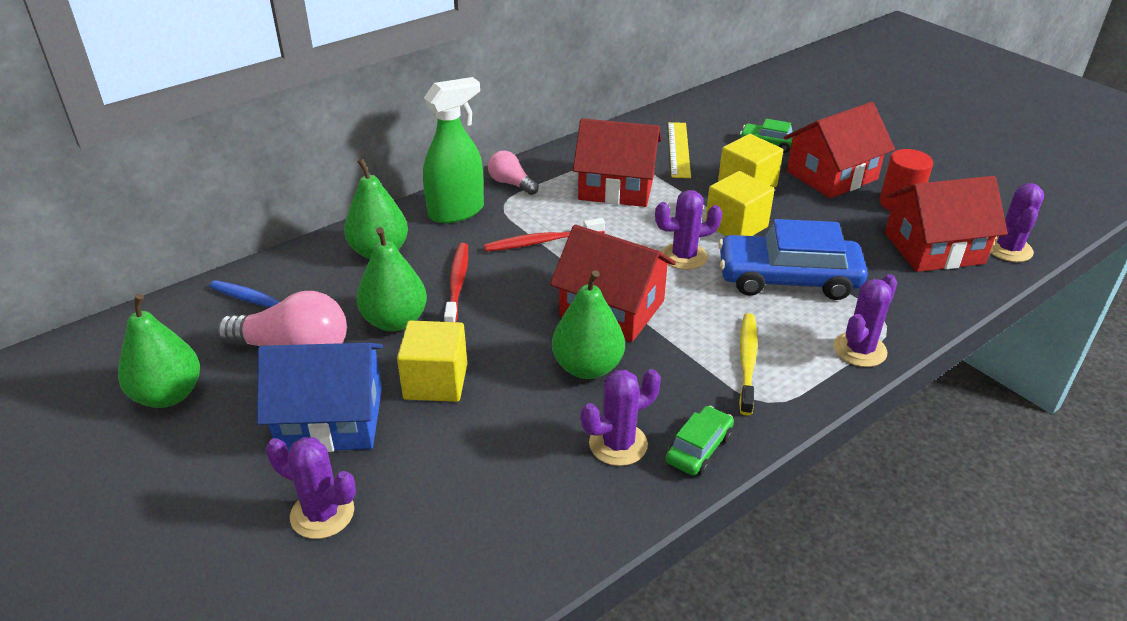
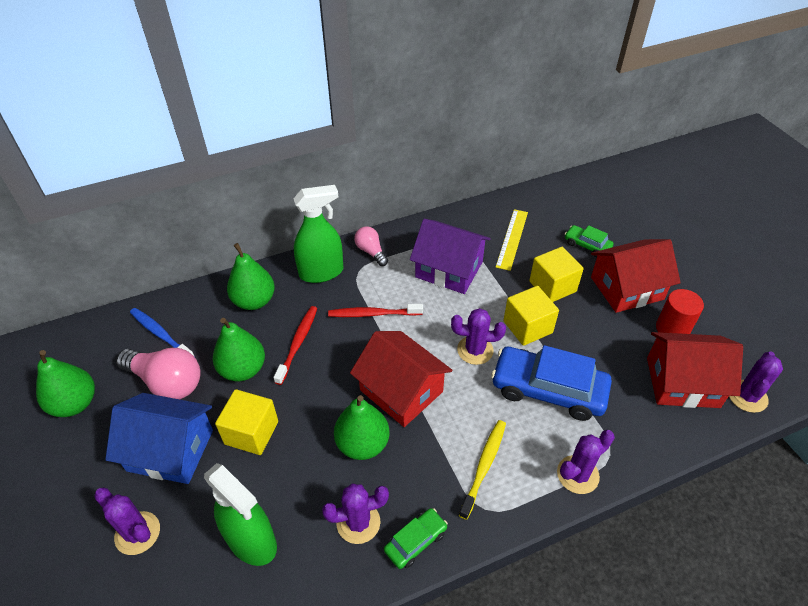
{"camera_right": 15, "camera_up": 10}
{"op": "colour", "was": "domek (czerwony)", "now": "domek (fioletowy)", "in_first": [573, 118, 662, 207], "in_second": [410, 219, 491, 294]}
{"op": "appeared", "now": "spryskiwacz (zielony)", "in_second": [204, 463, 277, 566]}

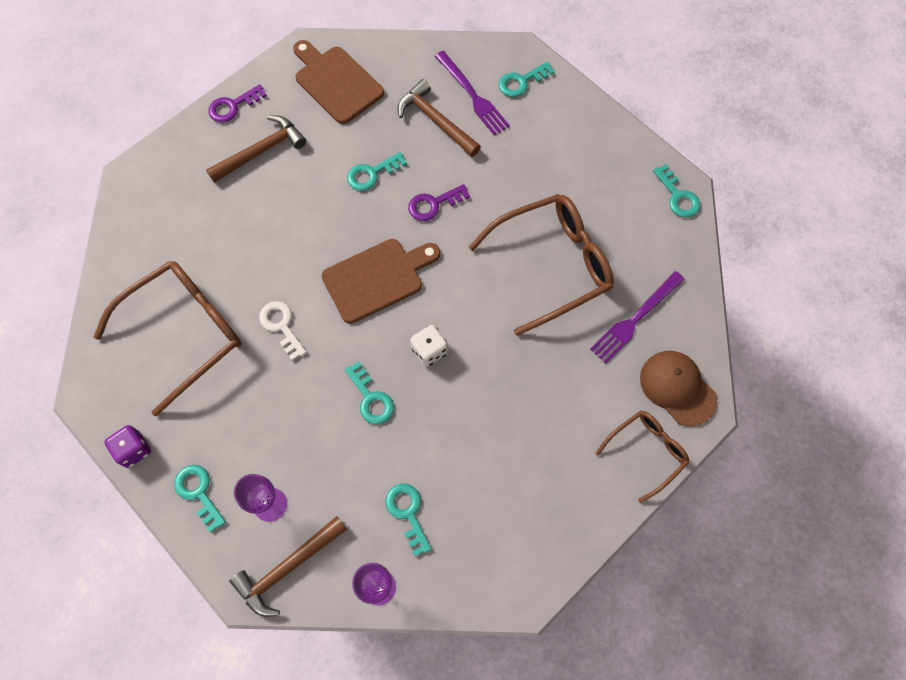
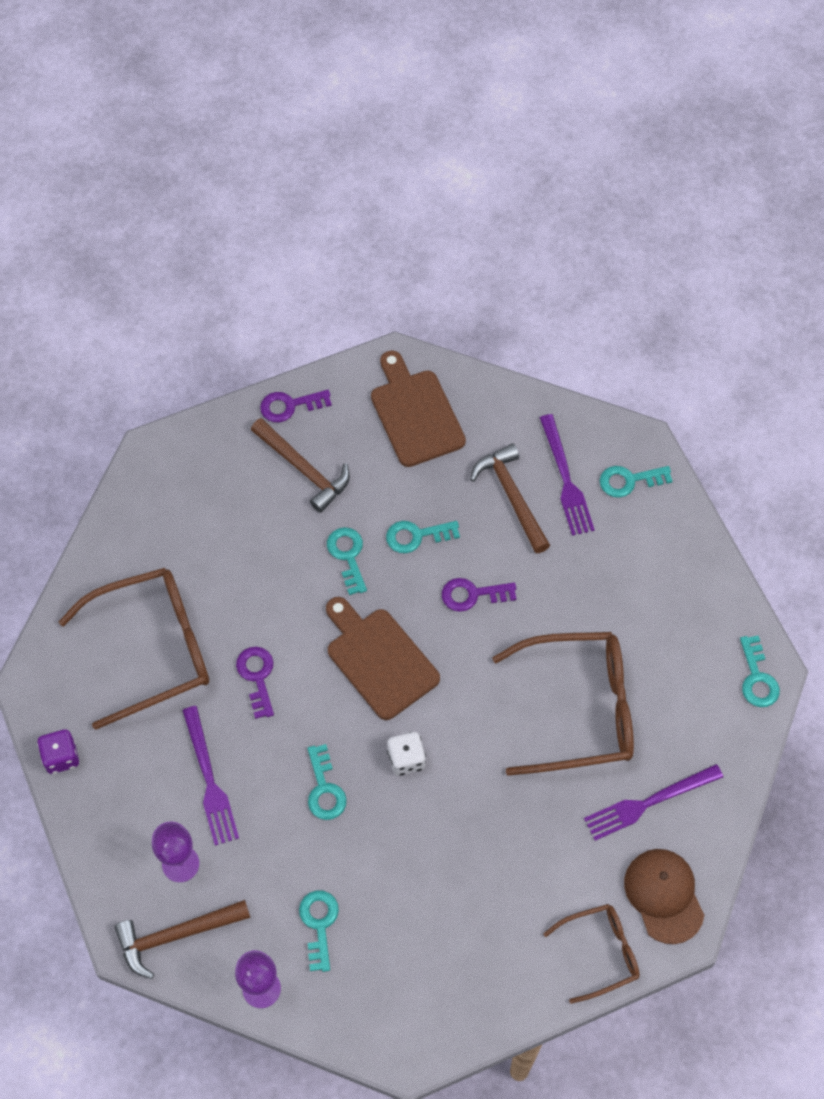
{"camera_right": 20, "camera_up": -5}
{"op": "relocated", "was": "klucz (turkusowy)", "in_first": [174, 465, 226, 533], "in_second": [327, 527, 367, 595]}
{"op": "spun", "was": "młotek (brązowy)", "in_first": [206, 115, 306, 183], "in_second": [251, 418, 350, 513], "clockwise": 60}
{"op": "colour", "was": "klucz (biały)", "now": "klucz (fioletowy)", "in_first": [259, 301, 306, 361], "in_second": [236, 647, 274, 719]}
{"op": "spun", "was": "deska do krojenia (brązowy)", "in_first": [322, 239, 440, 324], "in_second": [326, 597, 440, 720], "clockwise": -120}
{"op": "appeared", "now": "widelec (fioletowy)", "in_second": [182, 706, 239, 846]}

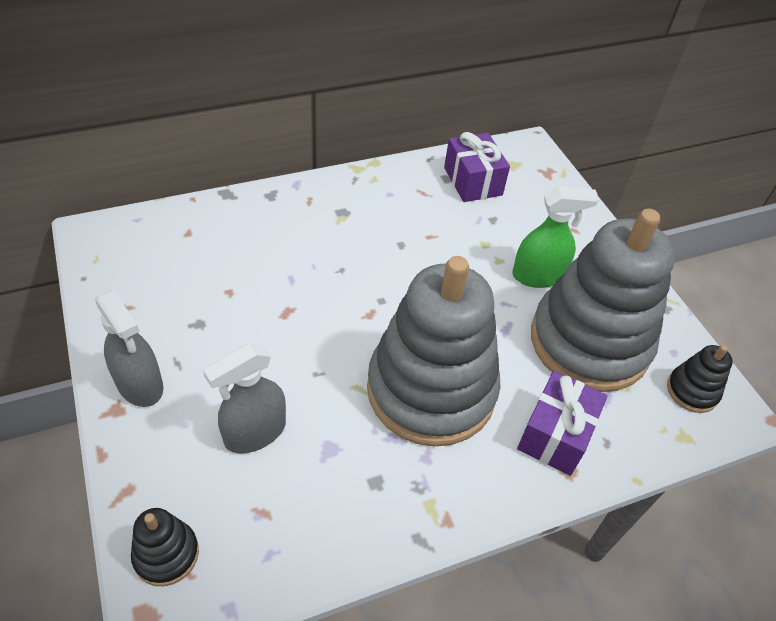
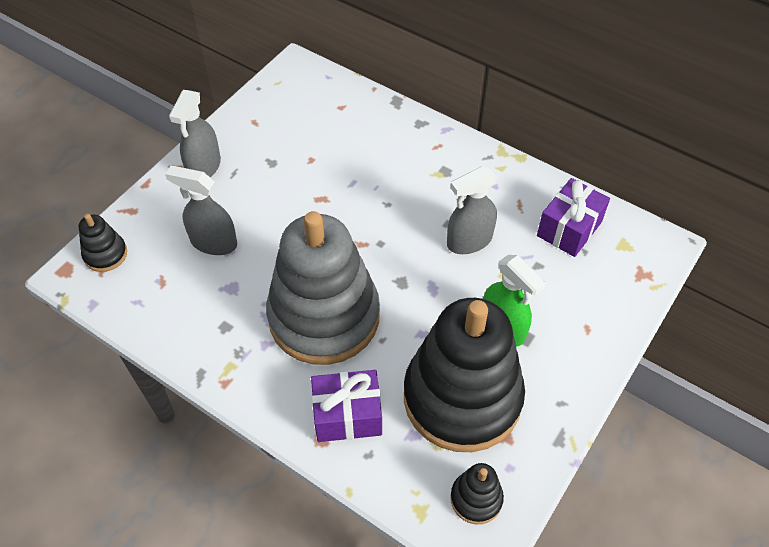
{"camera_right": 60, "camera_up": 5}
{"op": "colour", "was": "zabawka nakładanka (szary)", "now": "zabawka nakładanka (czarny)", "in_first": [531, 209, 675, 392], "in_second": [404, 298, 525, 452]}
{"op": "appeared", "now": "spryskiwacz (szary)", "in_second": [447, 166, 497, 254]}

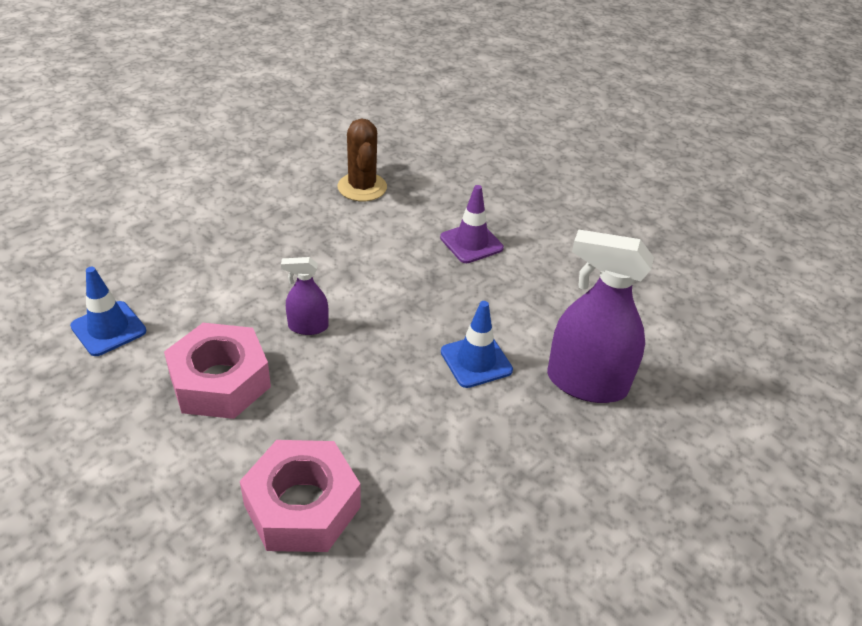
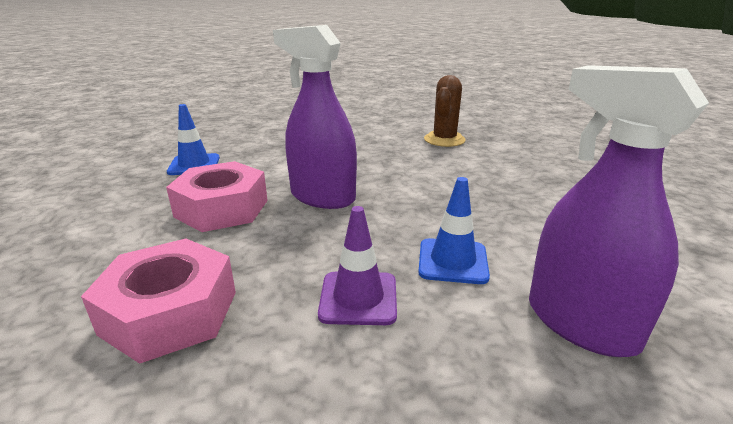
{"camera_right": 35, "camera_up": -15}
{"op": "size", "was": "spryskiwacz (fioletowy)", "in_first": [281, 257, 329, 335], "in_second": [273, 25, 357, 209], "ratio": 1.97}
{"op": "relocated", "was": "pachołek (fioletowy)", "in_first": [440, 185, 504, 263], "in_second": [318, 206, 397, 325]}

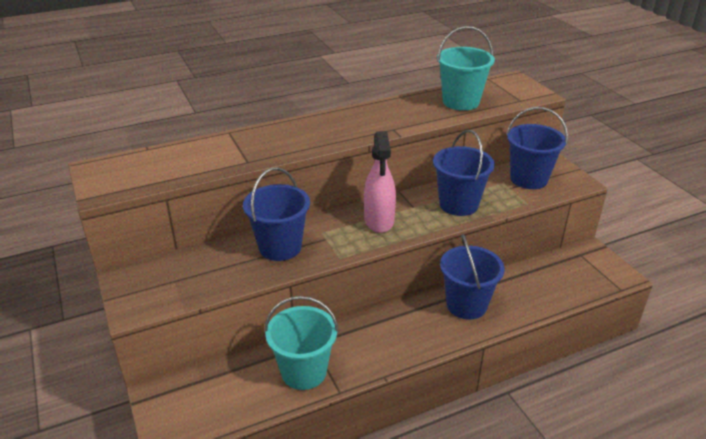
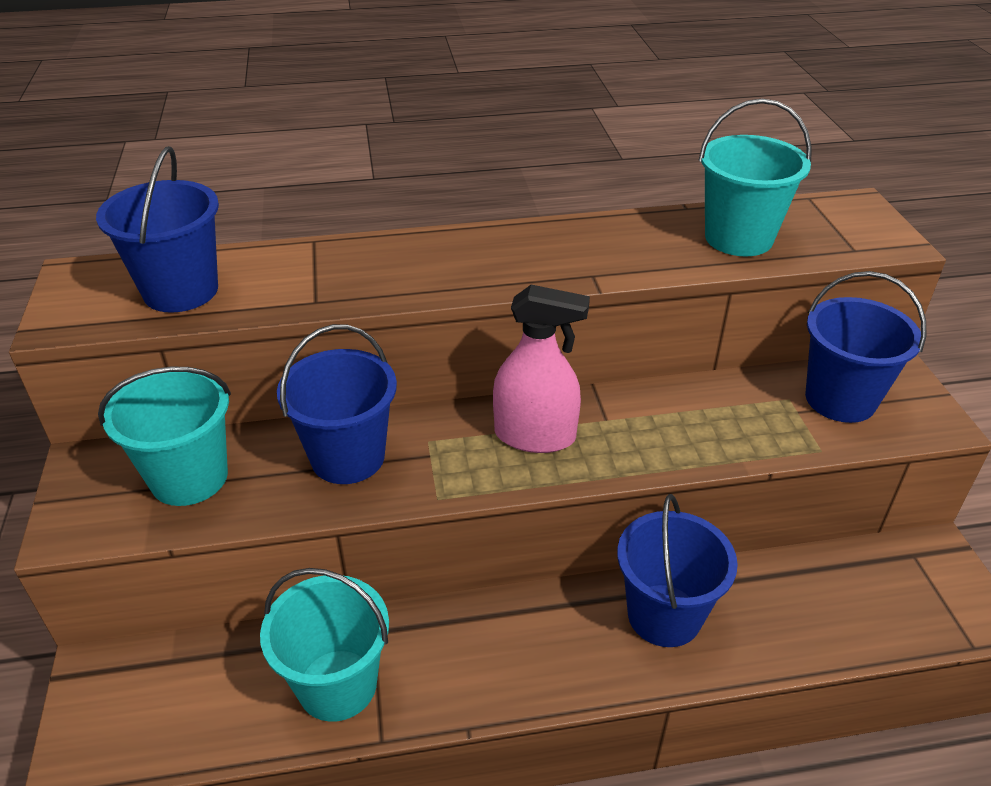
{"camera_right": 15, "camera_up": 5}
{"op": "spun", "was": "spryskiwacz (różowy)", "in_first": [364, 131, 396, 233], "in_second": [493, 285, 590, 453], "clockwise": -90}
{"op": "relocated", "was": "wiadro (niebieski)", "in_first": [433, 130, 495, 216], "in_second": [96, 146, 219, 313]}
{"op": "appeared", "now": "wiadro (turkusowy)", "in_second": [98, 367, 231, 506]}

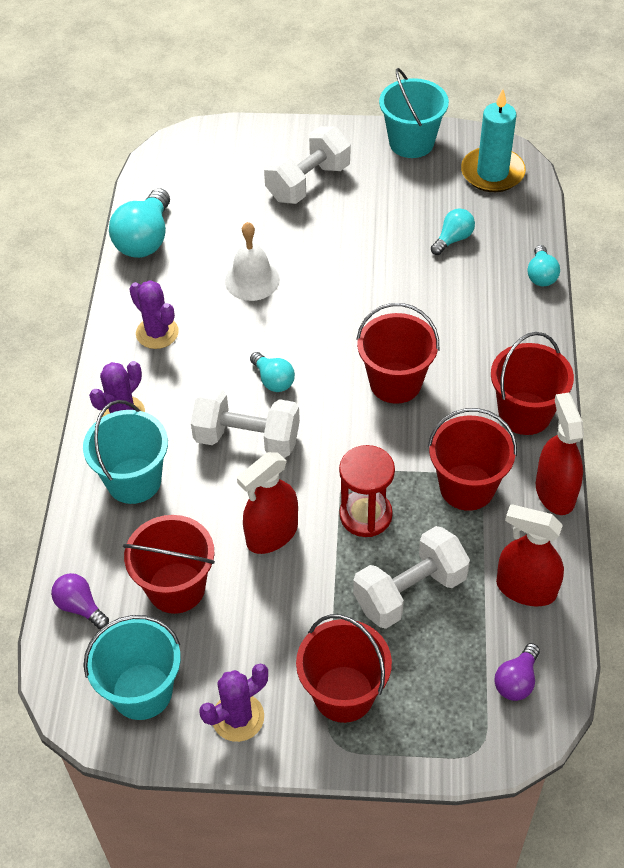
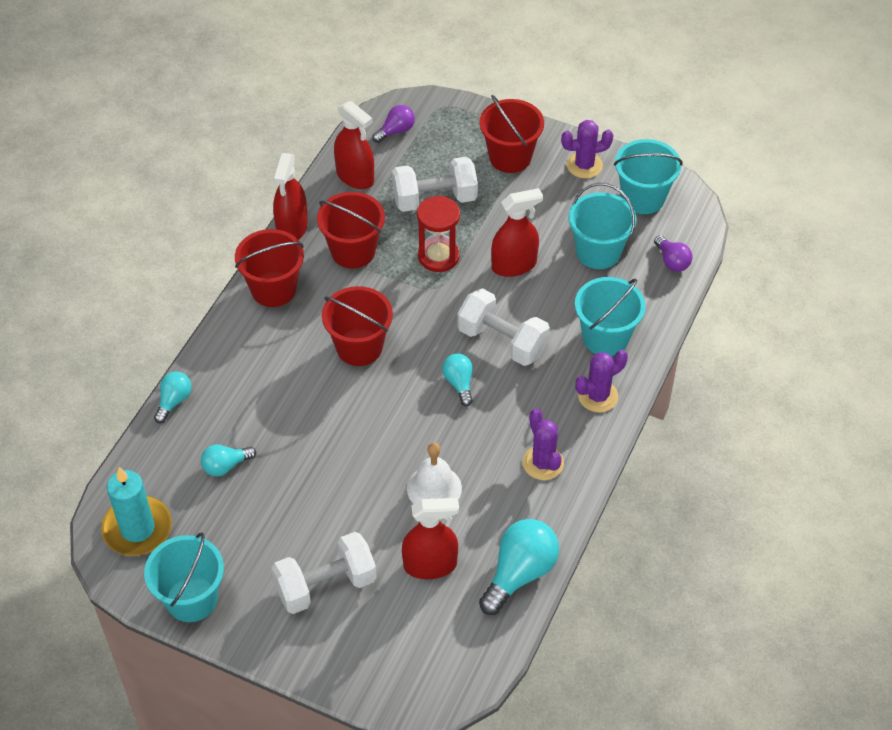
{"camera_right": -160, "camera_up": 0}
{"op": "colour", "was": "wiadro (czerwony)", "now": "wiadro (turkusowy)", "in_first": [123, 515, 215, 614], "in_second": [568, 183, 636, 269]}
{"op": "appeared", "now": "spryskiwacz (czerwony)", "in_second": [402, 498, 459, 579]}

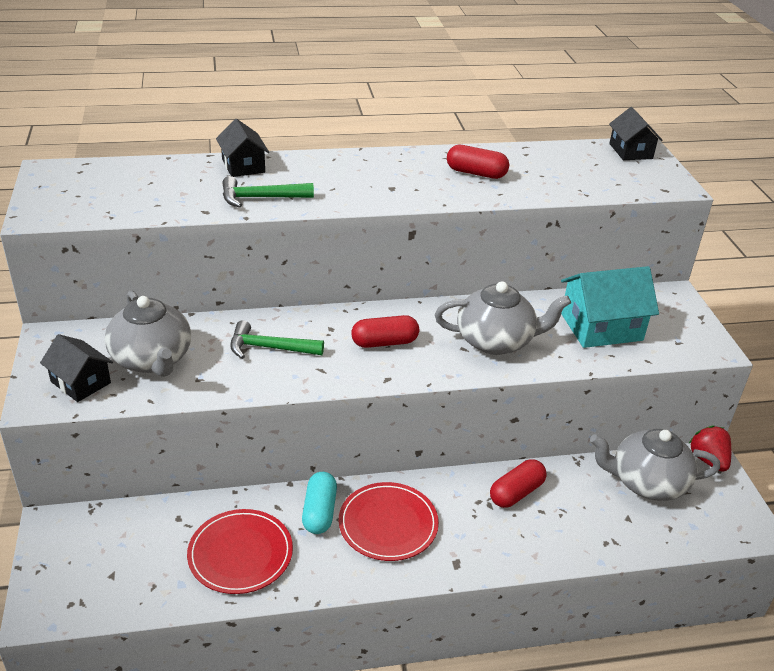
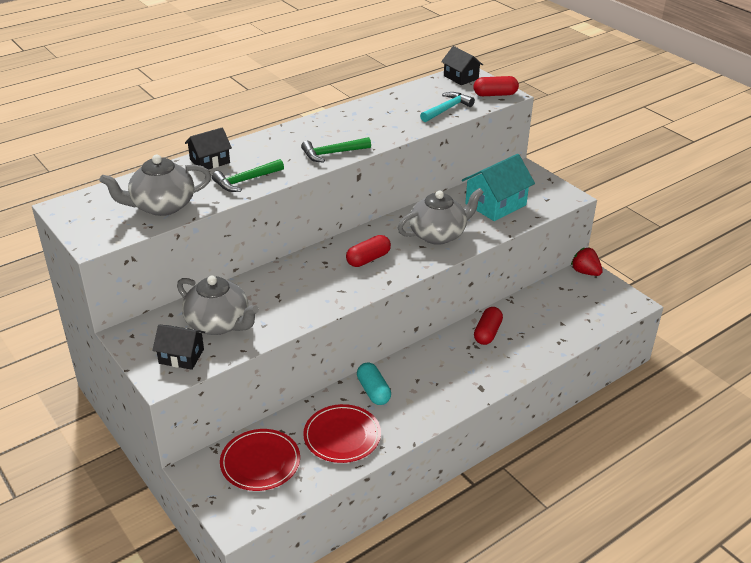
{"camera_right": -25, "camera_up": 0}
{"op": "spun", "was": "domek (czarny)", "in_first": [216, 119, 269, 177], "in_second": [185, 127, 232, 170], "clockwise": -75}
{"op": "relocated", "was": "młotek (zielony)", "in_first": [230, 320, 324, 359], "in_second": [301, 137, 371, 163]}
{"op": "relocated", "was": "talerz (czerwony)", "in_first": [339, 482, 439, 561], "in_second": [220, 429, 300, 491]}
{"op": "relocated", "was": "kapsułka (czerwony)", "in_first": [447, 145, 509, 179], "in_second": [473, 76, 519, 96]}
{"op": "relocated", "was": "imbryk (szary)", "in_first": [590, 429, 720, 501], "in_second": [100, 155, 211, 216]}
{"op": "appeared", "now": "młotek (turkusowy)", "in_second": [420, 92, 475, 122]}

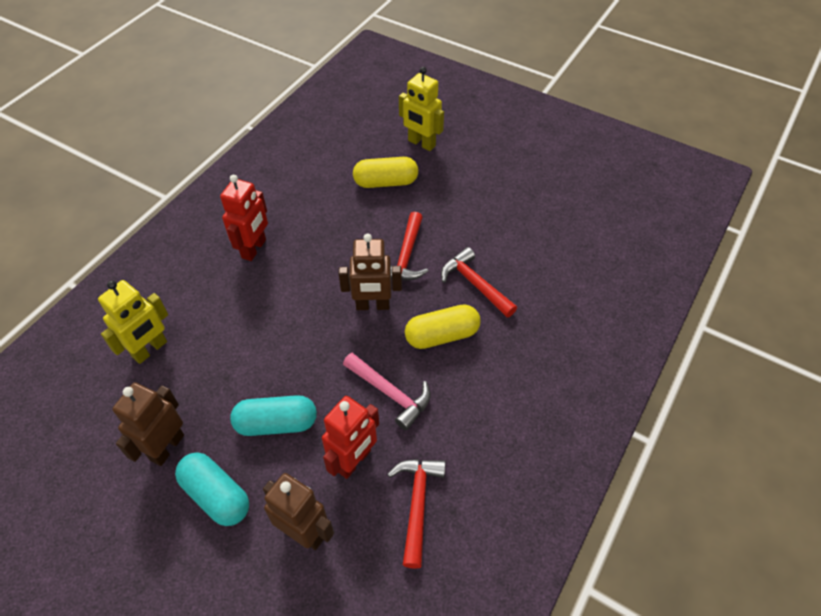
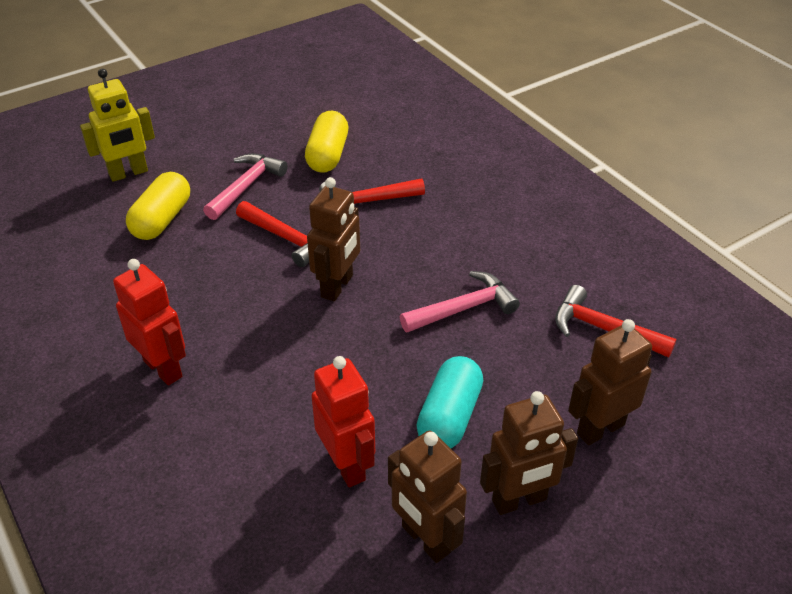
{"camera_right": -65, "camera_up": -10}
{"op": "missing", "was": "robot (żółty)", "in_first": [98, 280, 168, 364]}
{"op": "exchanged", "was": "kapsułka (turkusowy)", "now": "robot (brązowy)", "in_first": [175, 452, 249, 526], "in_second": [480, 391, 578, 515]}
{"op": "relocated", "was": "robot (czerwony)", "in_first": [322, 396, 379, 479], "in_second": [311, 356, 375, 487]}
{"op": "relocated", "was": "kapsułka (żółty)", "in_first": [405, 304, 481, 349], "in_second": [305, 111, 348, 173]}
{"op": "appeared", "now": "młotek (różowy)", "in_second": [203, 153, 288, 220]}

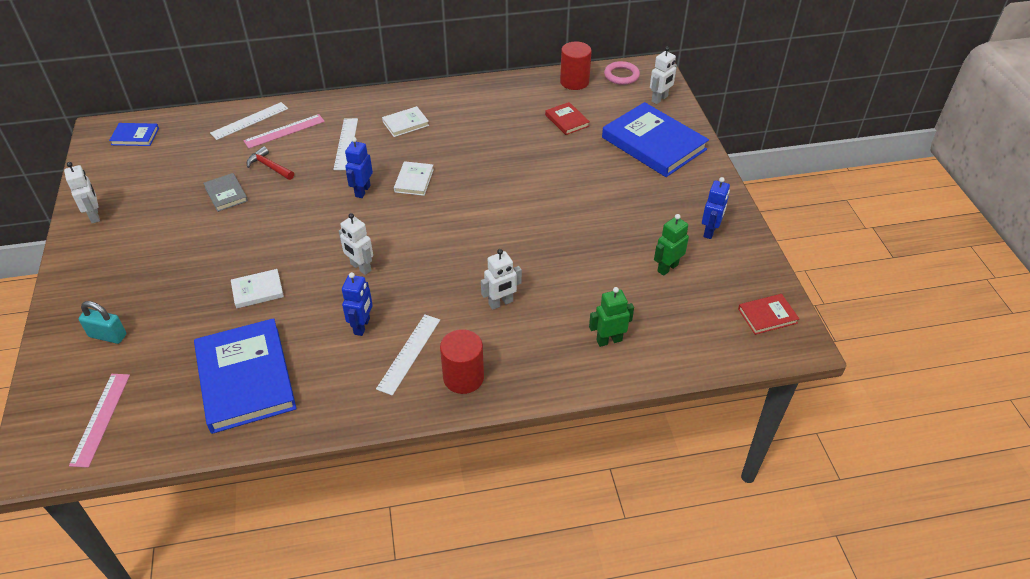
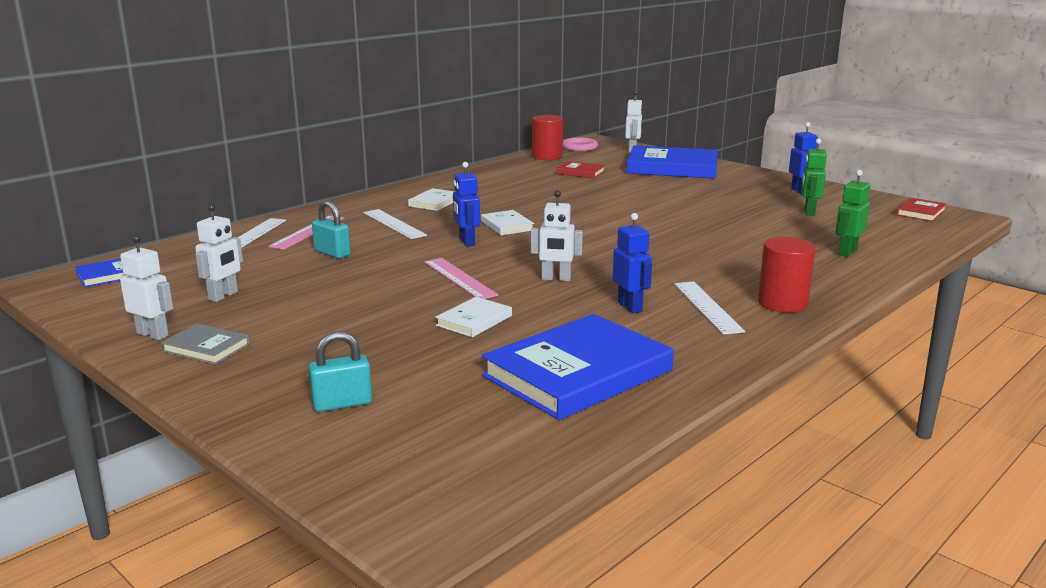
{"camera_right": -35, "camera_up": -25}
{"op": "relocated", "was": "linijka (różowy)", "in_first": [69, 374, 130, 468], "in_second": [424, 258, 499, 299]}
{"op": "spun", "was": "książka (niebieski)", "in_first": [194, 318, 297, 434], "in_second": [482, 314, 674, 420], "clockwise": -75}
{"op": "relocated", "was": "książka (szary)", "in_first": [203, 173, 248, 212], "in_second": [161, 323, 250, 365]}
{"op": "exchanged", "was": "młotek (czerwony)", "now": "kłódka (turkusowy)", "in_first": [247, 146, 294, 180], "in_second": [312, 200, 351, 259]}
{"op": "relocated", "was": "robot (biały)", "in_first": [481, 249, 522, 310], "in_second": [195, 204, 243, 302]}

